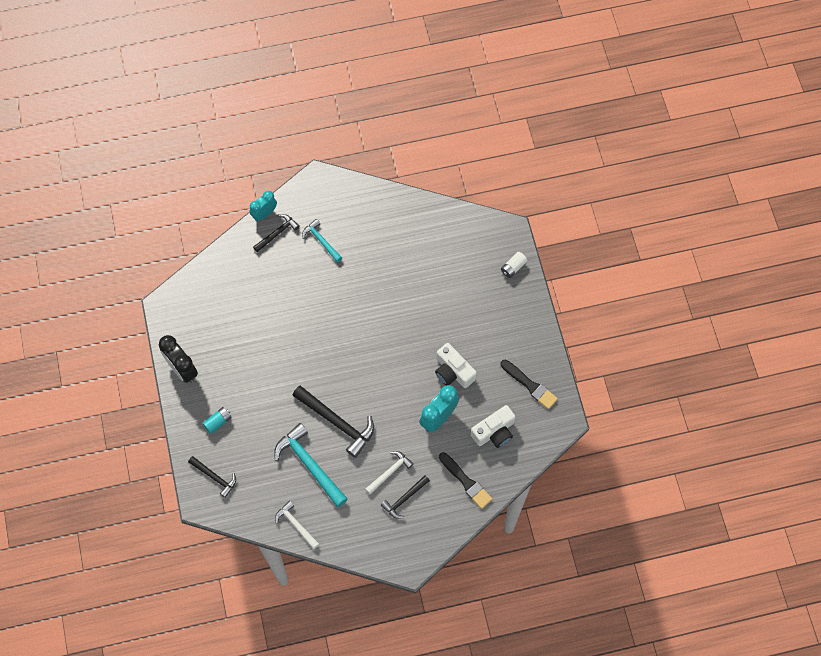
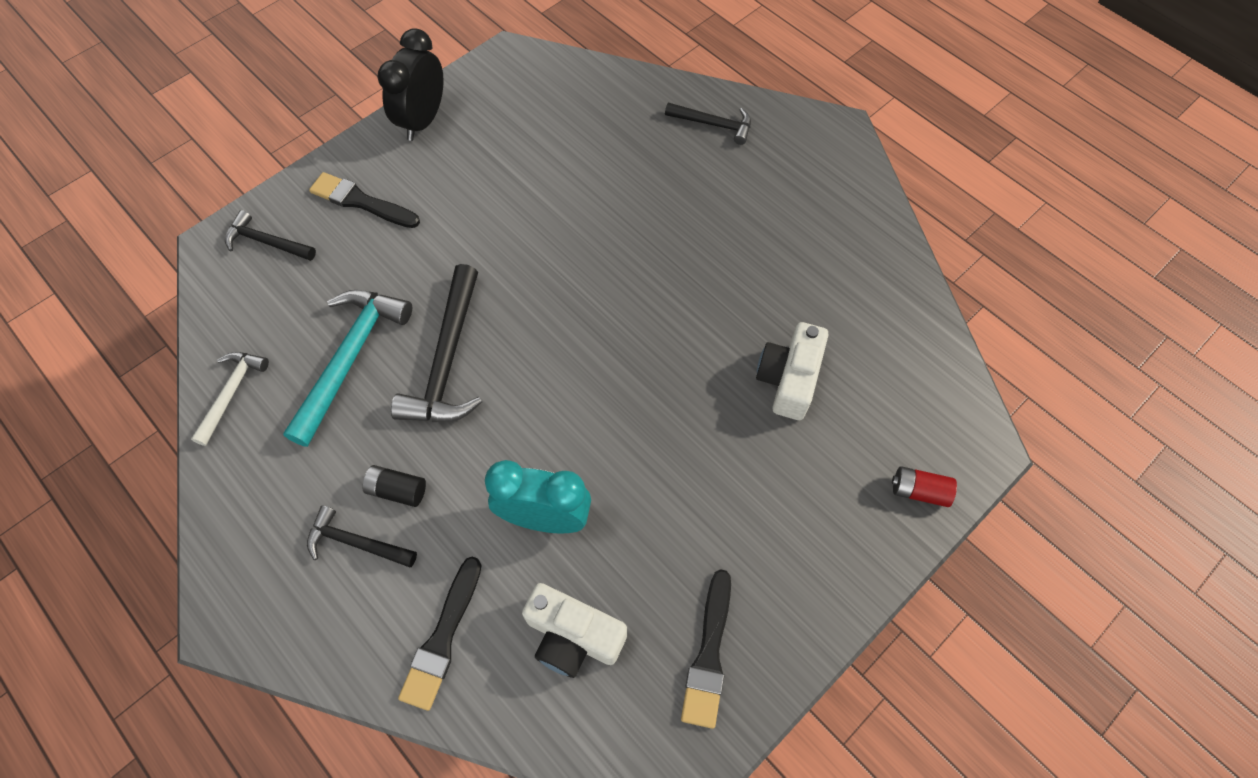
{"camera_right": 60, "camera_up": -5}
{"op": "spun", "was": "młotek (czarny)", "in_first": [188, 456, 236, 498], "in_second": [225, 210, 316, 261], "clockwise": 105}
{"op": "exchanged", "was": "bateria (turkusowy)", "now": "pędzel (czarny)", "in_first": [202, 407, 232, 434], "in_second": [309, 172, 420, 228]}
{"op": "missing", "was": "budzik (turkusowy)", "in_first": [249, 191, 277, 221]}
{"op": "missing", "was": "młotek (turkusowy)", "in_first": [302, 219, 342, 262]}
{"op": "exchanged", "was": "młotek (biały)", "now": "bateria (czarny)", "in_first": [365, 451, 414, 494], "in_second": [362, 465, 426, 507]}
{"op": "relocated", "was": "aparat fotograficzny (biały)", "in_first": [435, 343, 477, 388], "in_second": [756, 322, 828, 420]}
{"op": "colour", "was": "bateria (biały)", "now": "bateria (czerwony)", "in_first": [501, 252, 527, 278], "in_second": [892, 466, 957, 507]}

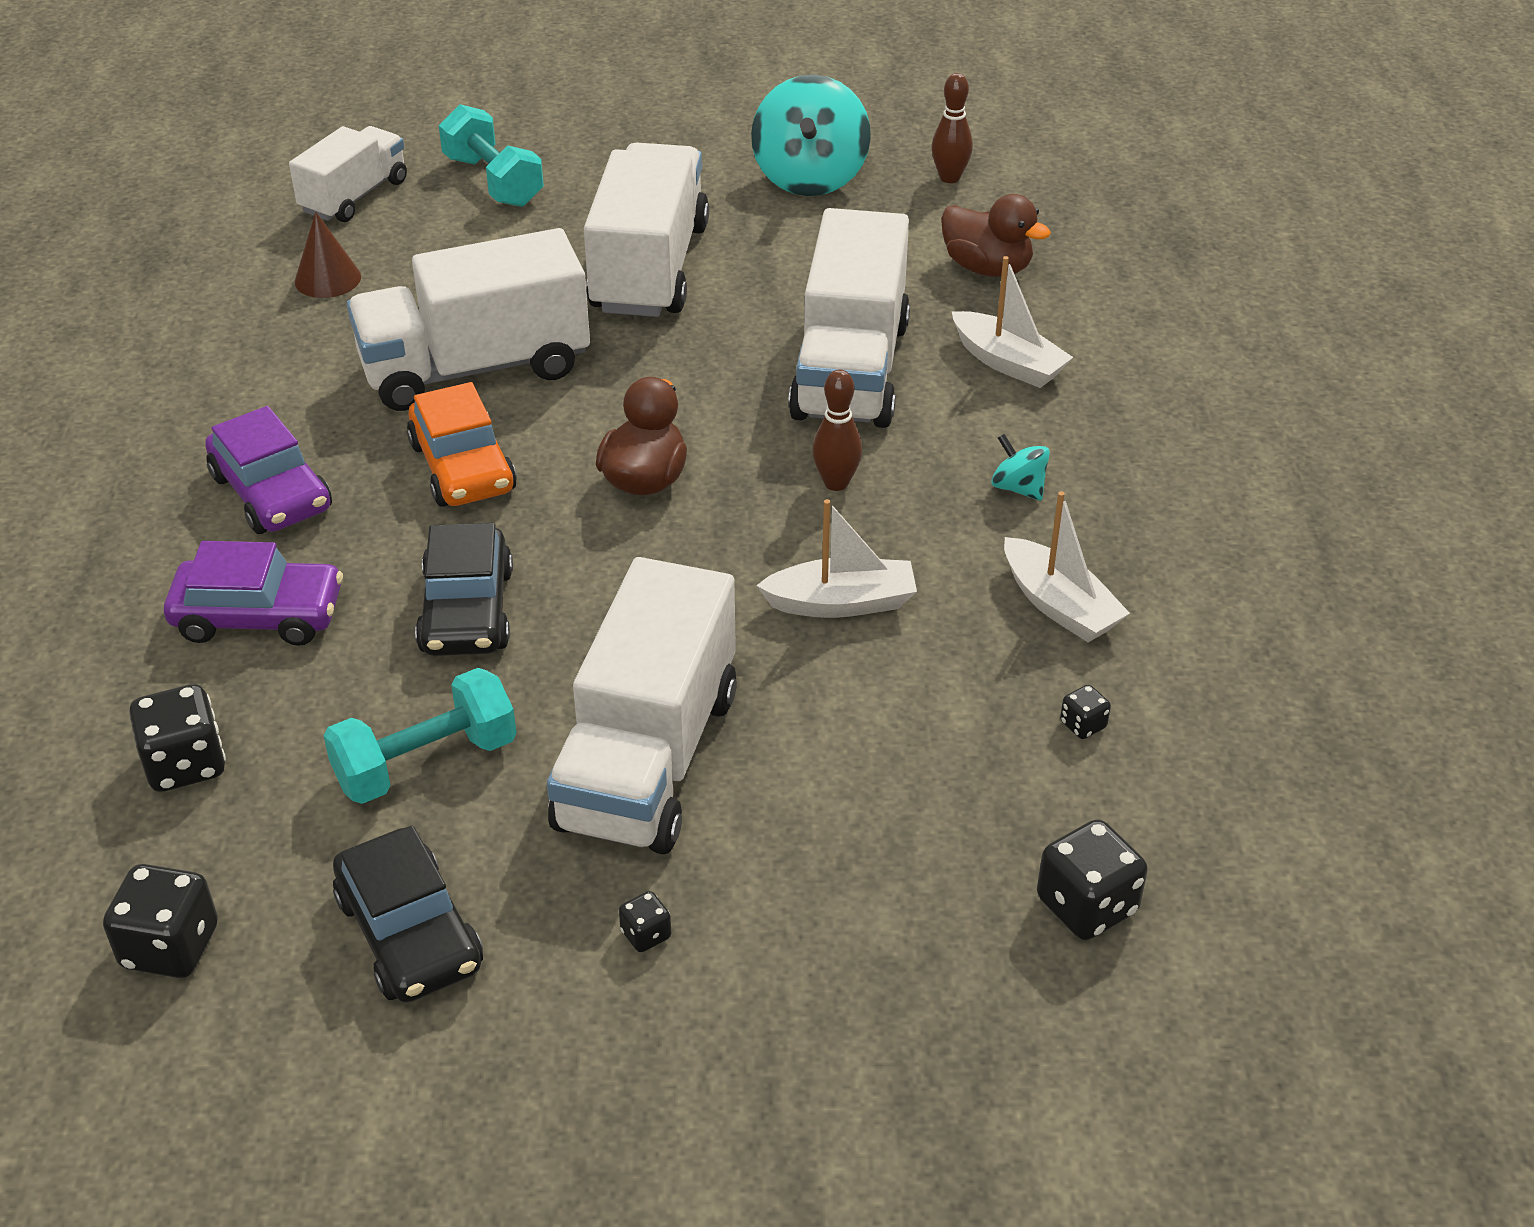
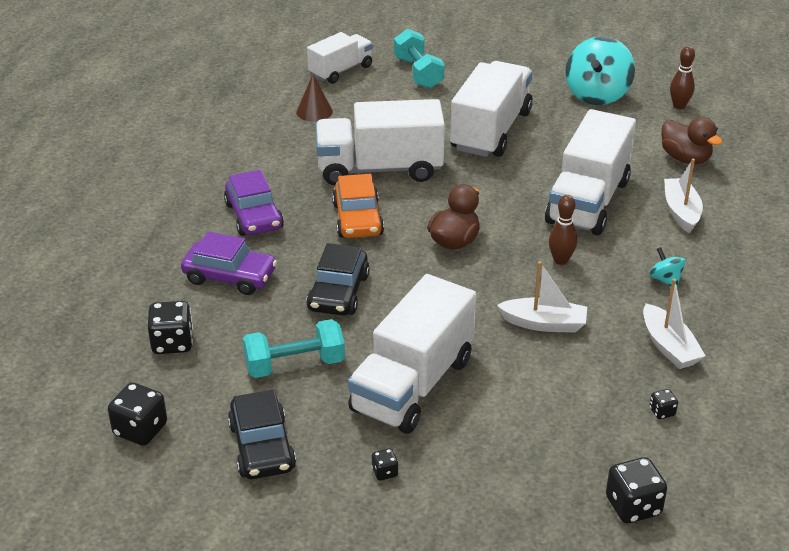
{"camera_right": 15, "camera_up": -5}
{"op": "spun", "was": "łódka (biały)", "in_first": [952, 256, 1073, 388], "in_second": [664, 159, 703, 233], "clockwise": -150}

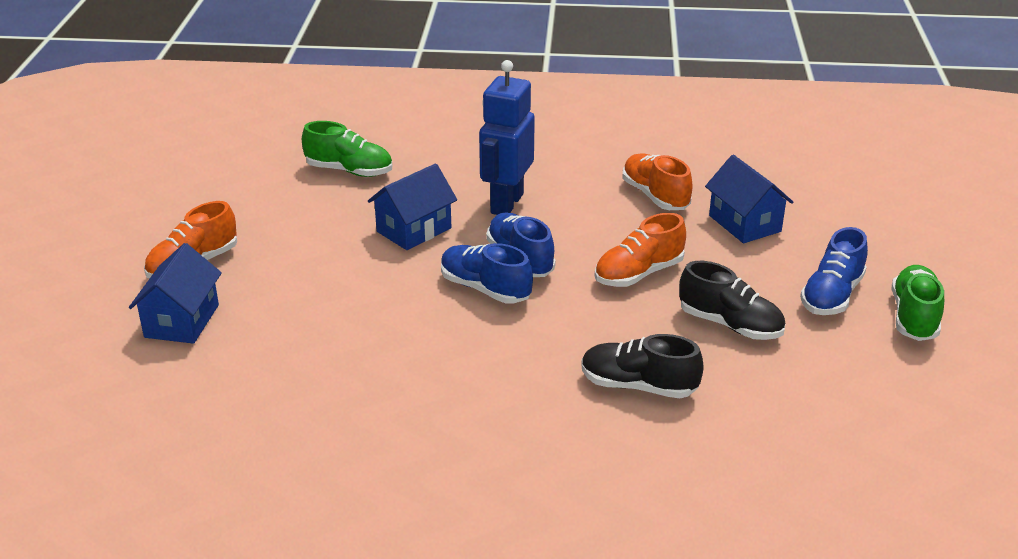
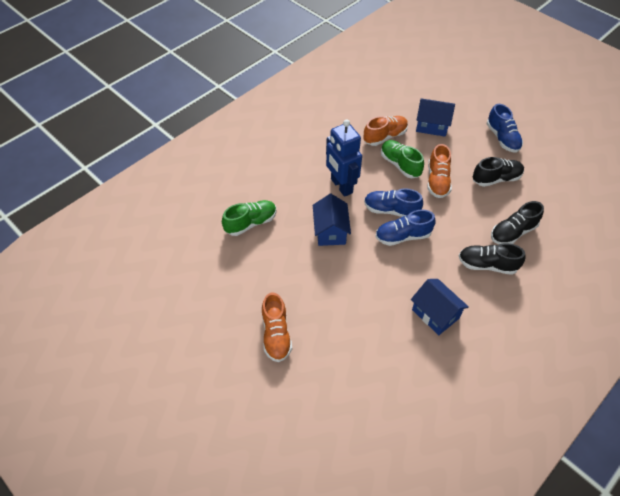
{"camera_right": -50, "camera_up": 20}
{"op": "relocated", "was": "domek (niebieski)", "in_first": [129, 243, 222, 344], "in_second": [411, 279, 469, 335]}
{"op": "spun", "was": "but (pomarańczowy)", "in_first": [622, 153, 692, 210], "in_second": [363, 116, 408, 146], "clockwise": 135}
{"op": "relocated", "was": "but (zielony)", "in_first": [892, 265, 944, 341], "in_second": [381, 140, 424, 178]}
{"op": "appeared", "now": "but (czarny)", "in_second": [459, 243, 526, 275]}

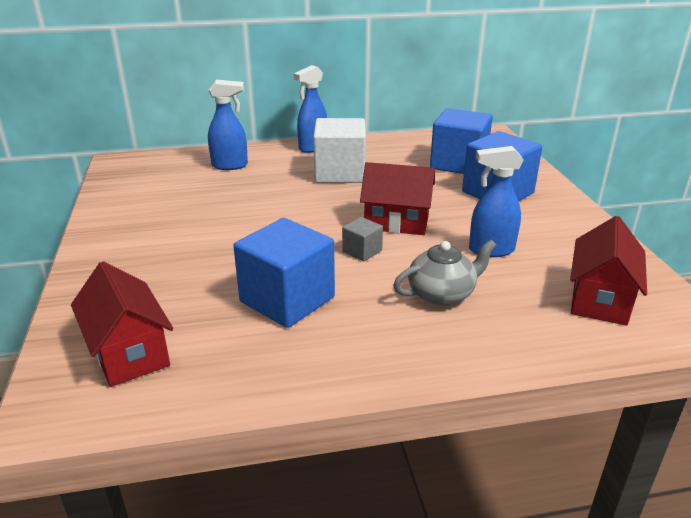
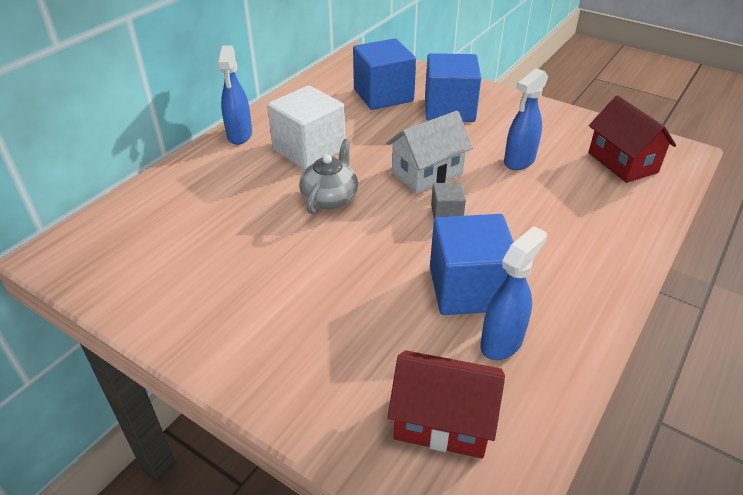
{"camera_right": -45, "camera_up": 10}
{"op": "relocated", "was": "spryskiwacz (niebieski)", "in_first": [208, 79, 248, 170], "in_second": [480, 226, 547, 360]}
{"op": "colour", "was": "domek (czerwony)", "now": "domek (biały)", "in_first": [360, 162, 435, 235], "in_second": [386, 111, 473, 193]}
{"op": "relocated", "was": "imbryk (szary)", "in_first": [393, 240, 497, 306], "in_second": [299, 139, 358, 214]}

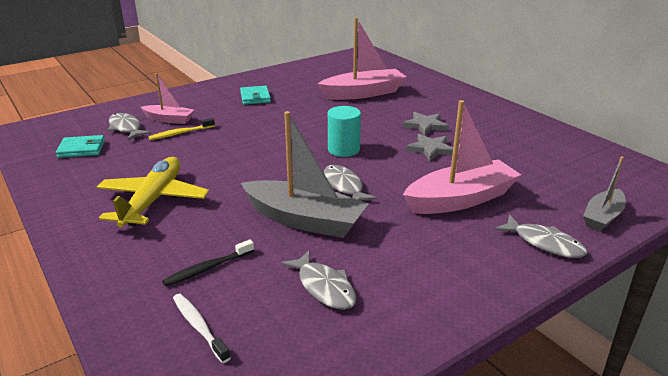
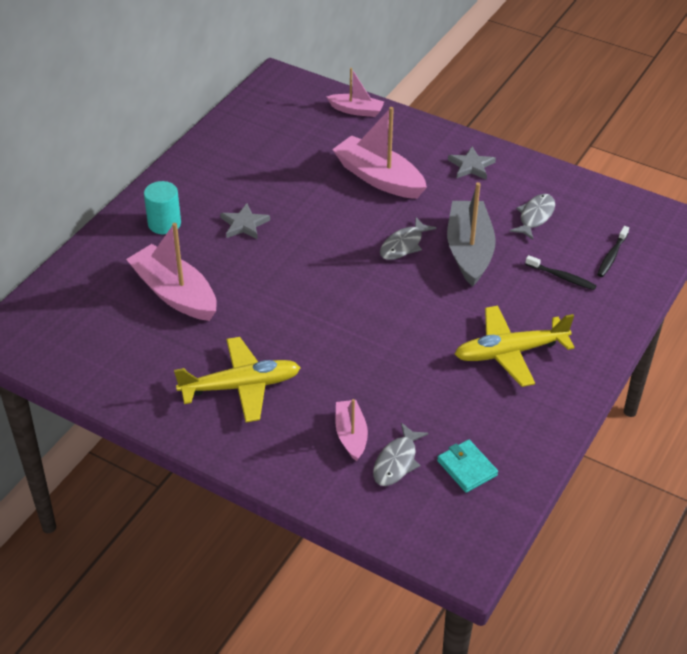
{"camera_right": -115, "camera_up": 15}
{"op": "missing", "was": "szczoteczka do zębów (żółty)", "in_first": [149, 118, 215, 140]}
{"op": "colour", "was": "szczoteczka do zębów (biały)", "now": "szczoteczka do zębów (czarny)", "in_first": [173, 294, 231, 363], "in_second": [597, 226, 629, 277]}
{"op": "exchanged", "was": "portfel (turkusowy)", "now": "samolot (żółty)", "in_first": [240, 86, 271, 105], "in_second": [174, 337, 301, 422]}
{"op": "relocated", "was": "walec (turkusowy)", "in_first": [328, 106, 361, 157], "in_second": [144, 181, 181, 234]}
{"op": "relocated", "was": "gwiazda (szary)", "in_first": [406, 134, 453, 161], "in_second": [448, 147, 496, 180]}
{"op": "missing", "was": "ryba (szary)", "in_first": [495, 215, 587, 258]}
{"op": "colour", "was": "łódka (szary)", "now": "łódka (różowy)", "in_first": [583, 157, 626, 231], "in_second": [326, 68, 384, 117]}

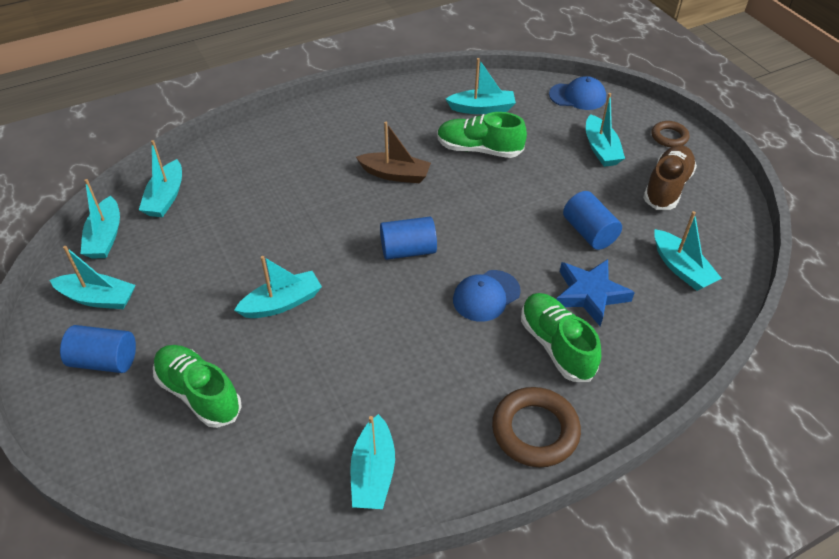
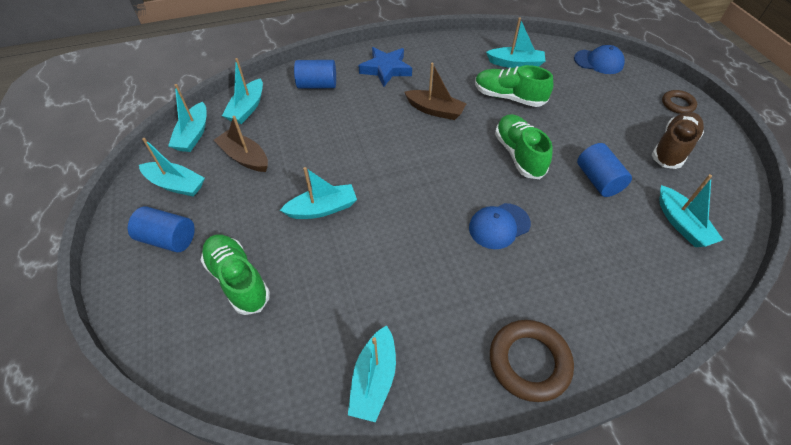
{"camera_right": 10, "camera_up": 5}
{"op": "relocated", "was": "walec (niebieski)", "in_first": [380, 217, 437, 260], "in_second": [294, 60, 336, 89]}
{"op": "relocated", "was": "but (zielony)", "in_first": [521, 293, 601, 382], "in_second": [495, 114, 553, 179]}
{"op": "relocated", "was": "gwiazda (niebieski)", "in_first": [556, 259, 635, 327], "in_second": [358, 47, 412, 87]}
{"op": "missing", "was": "łódka (turkusowy)", "in_first": [586, 93, 625, 167]}
{"op": "appeared", "now": "łódka (brązowy)", "in_second": [214, 116, 268, 172]}

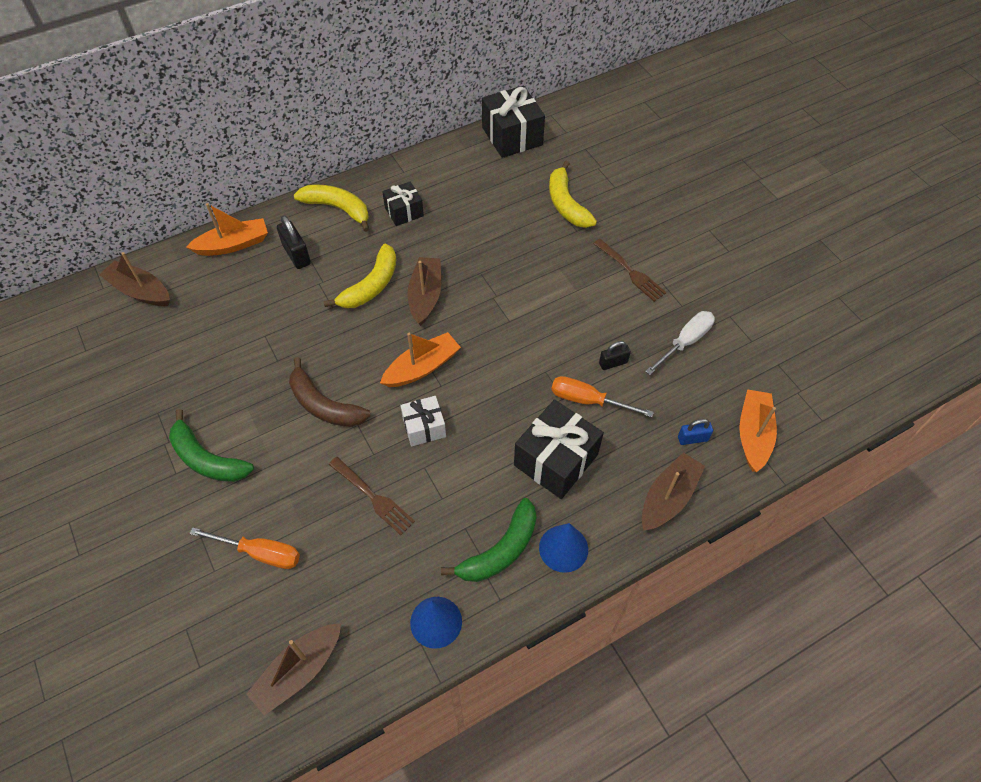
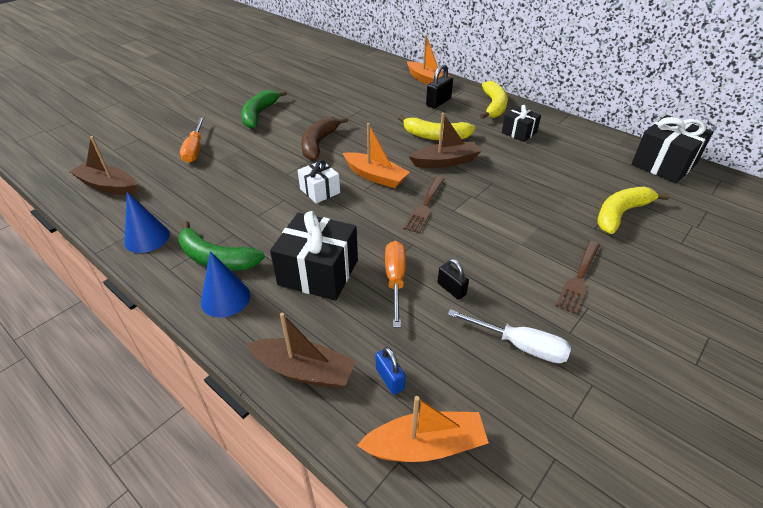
{"camera_right": 70, "camera_up": -15}
{"op": "missing", "was": "łódka (brązowy)", "in_first": [99, 252, 170, 306]}
{"op": "relocated", "was": "widelec (brązowy)", "in_first": [328, 457, 415, 535], "in_second": [403, 176, 444, 233]}

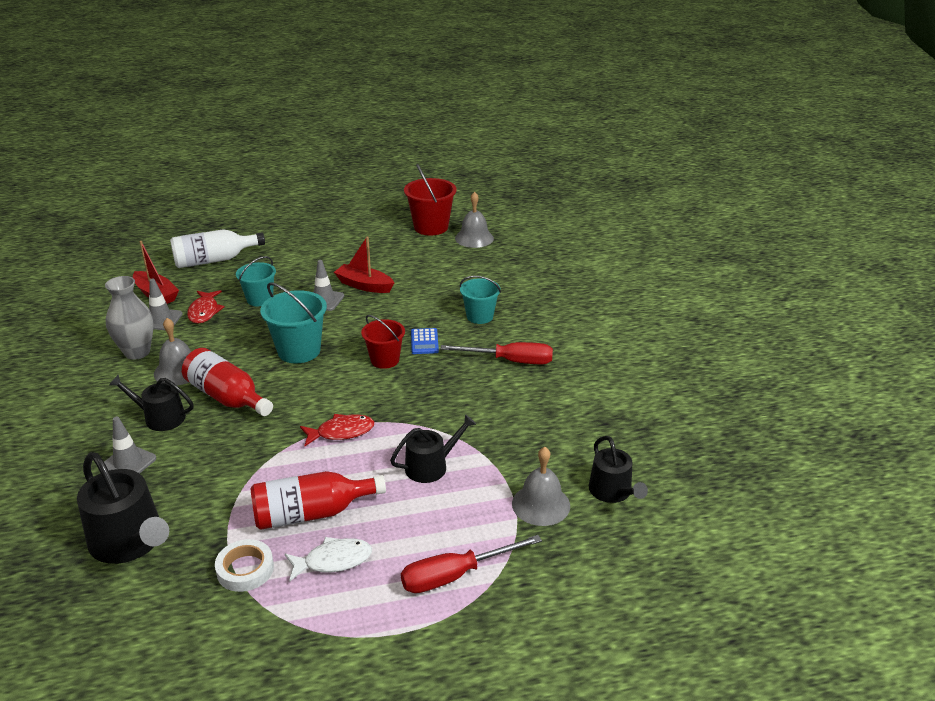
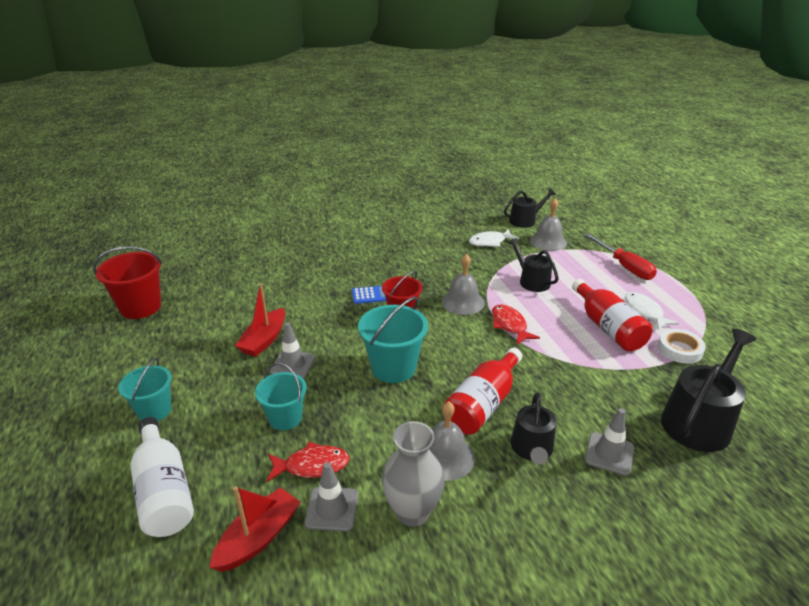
{"camera_right": -95, "camera_up": 0}
{"op": "missing", "was": "śrubokręt (czerwony)", "in_first": [440, 342, 553, 364]}
{"op": "relocated", "was": "dzwonek (szary)", "in_first": [455, 192, 494, 248], "in_second": [442, 254, 485, 315]}
{"op": "relocated", "was": "wiadro (turkusowy)", "in_first": [460, 276, 501, 324], "in_second": [118, 358, 172, 421]}
{"op": "appeared", "now": "ryba (biały)", "in_second": [469, 229, 519, 247]}

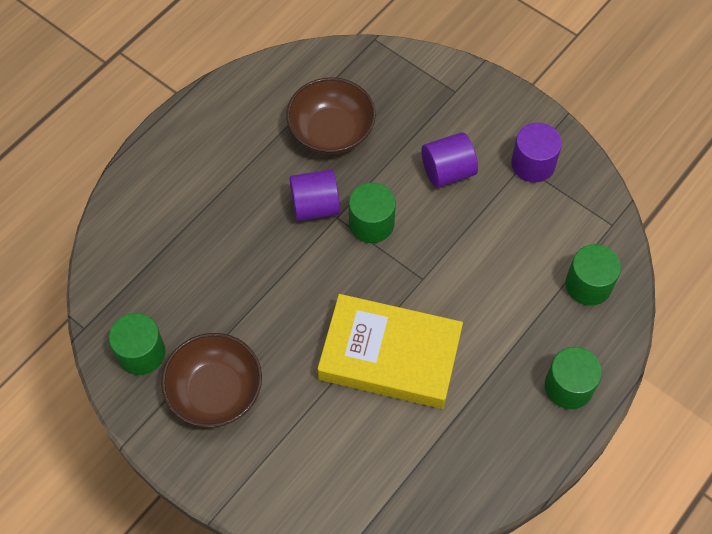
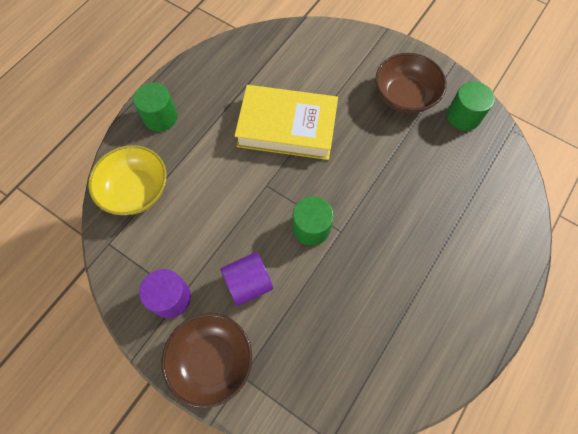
{"camera_right": 175, "camera_up": 5}
{"op": "relocated", "was": "miska (brązowy)", "in_first": [286, 77, 376, 155], "in_second": [161, 313, 252, 408]}
{"op": "missing", "was": "walec (fioletowy)", "in_first": [290, 169, 340, 221]}
{"op": "exchanged", "was": "walec (zielony)", "now": "miska (żółty)", "in_first": [565, 244, 621, 306], "in_second": [88, 145, 167, 215]}

